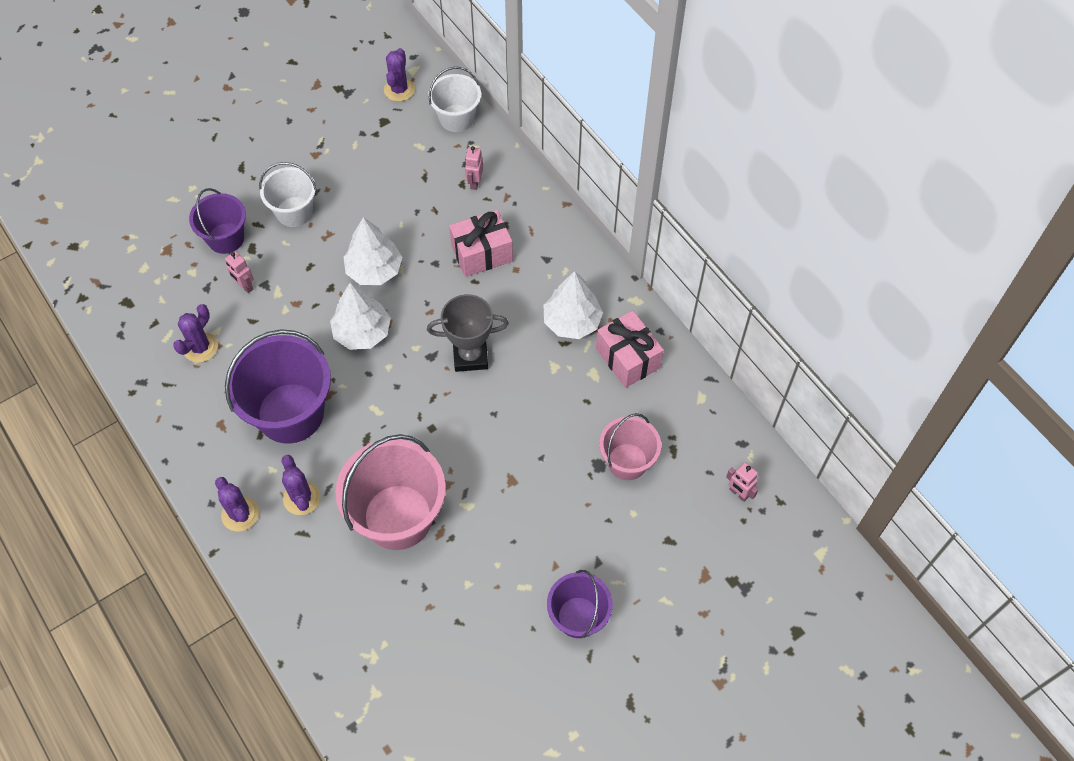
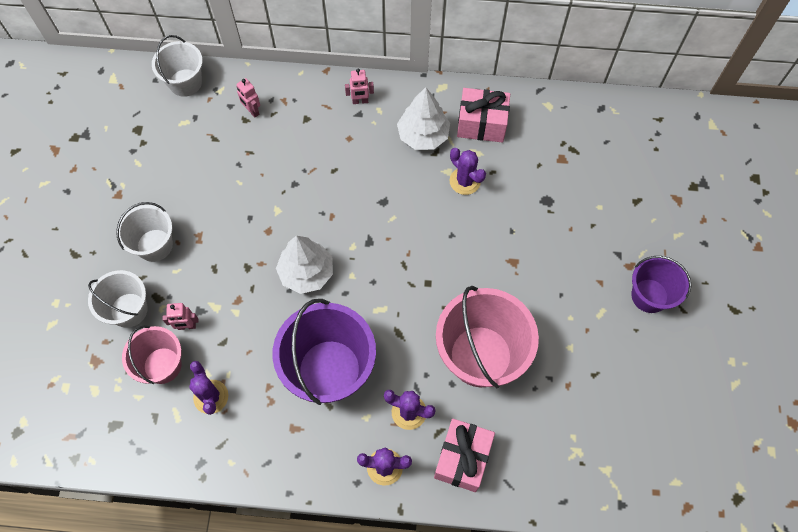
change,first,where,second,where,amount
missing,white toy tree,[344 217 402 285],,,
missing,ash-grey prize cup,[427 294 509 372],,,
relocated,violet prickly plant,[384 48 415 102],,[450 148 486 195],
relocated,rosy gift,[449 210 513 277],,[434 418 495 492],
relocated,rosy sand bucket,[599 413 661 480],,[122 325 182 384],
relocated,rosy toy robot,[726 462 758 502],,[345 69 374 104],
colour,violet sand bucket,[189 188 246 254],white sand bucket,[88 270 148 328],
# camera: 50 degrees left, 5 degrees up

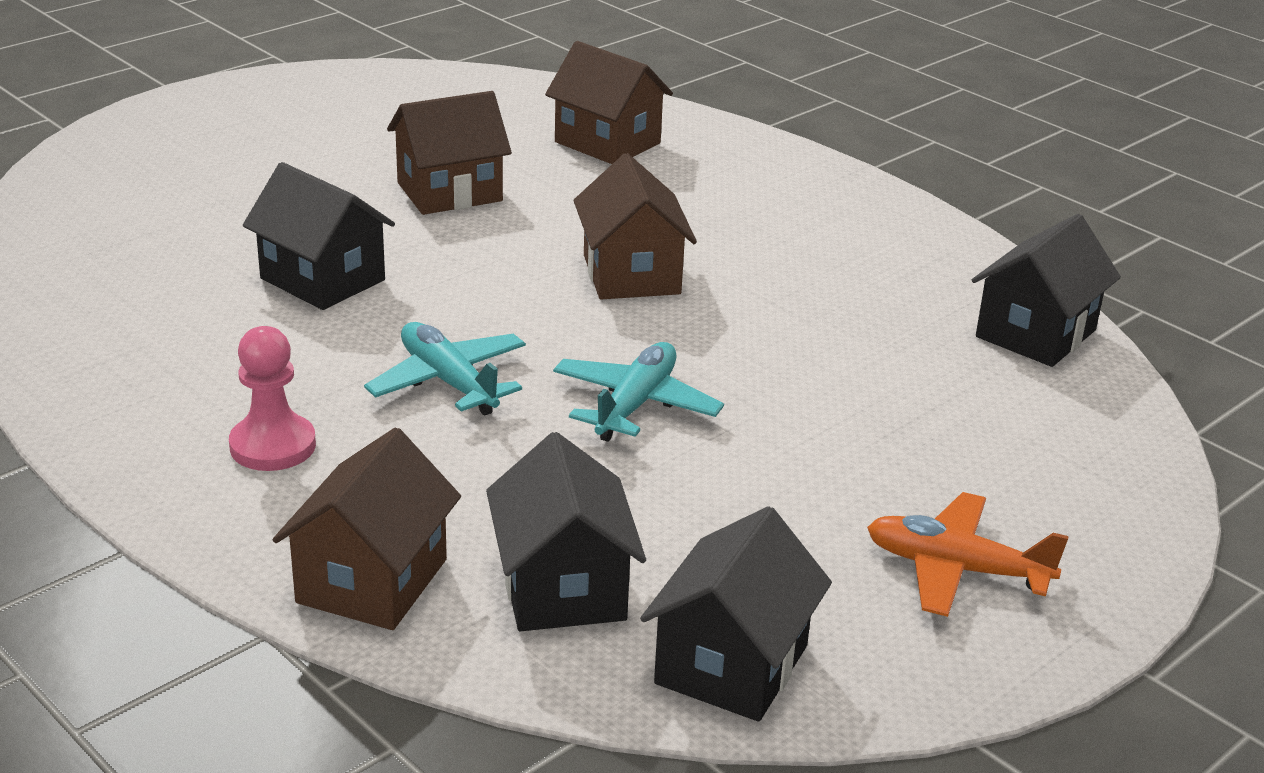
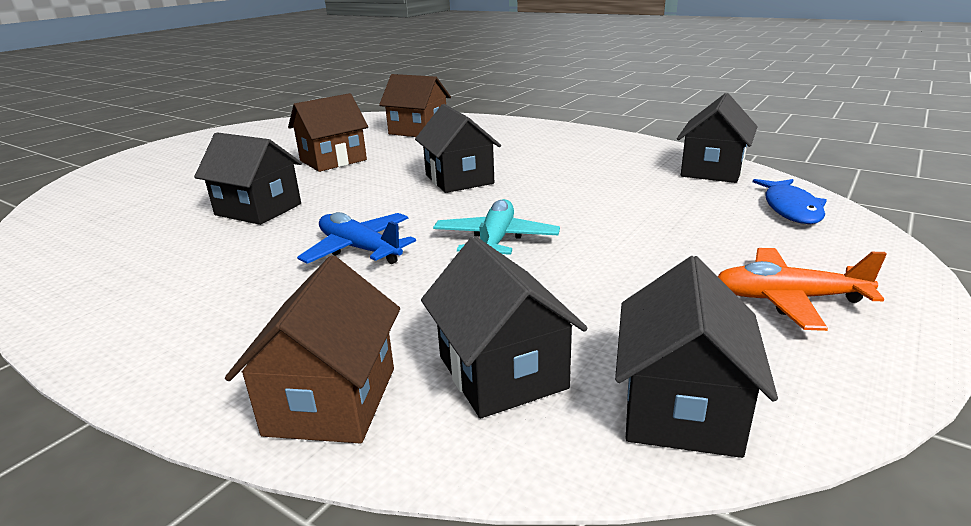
change,first,where,second,where,amount
missing,rosy chess pawn,[229 326 316 471],,,
appeared,,,royal blue toy fish,[753 179 827 224],
colour,teal plane,[364 322 526 415],royal blue plane,[297 212 416 264],
colour,brown toy house,[573 153 697 300],ebony toy house,[415 104 501 193],
# camera: 10 degrees left, 5 degrees down

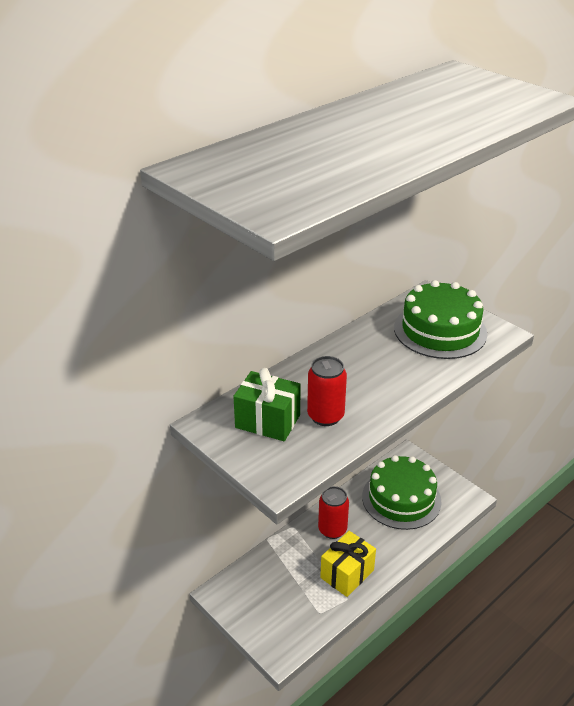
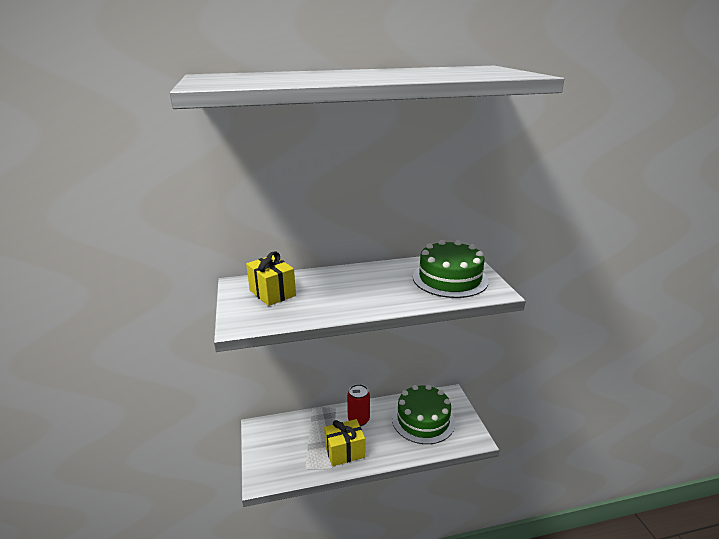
change,first,where,second,where,amount
missing,scarlet can,[307 356 347 426],,,
colour,leaf-green gift,[233 368 301 441],bright yellow gift,[246 251 296 306],
# camera: 30 degrees right, 10 degrees down

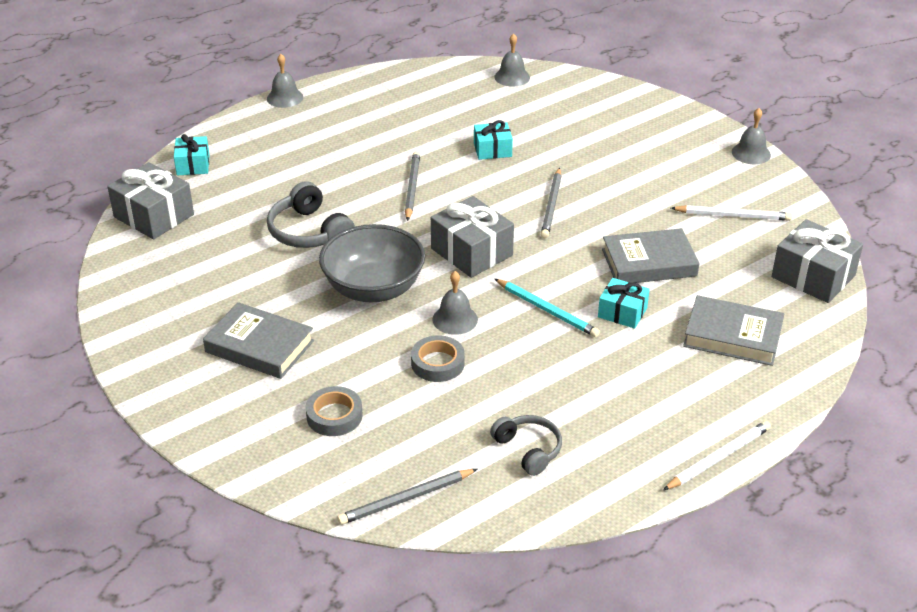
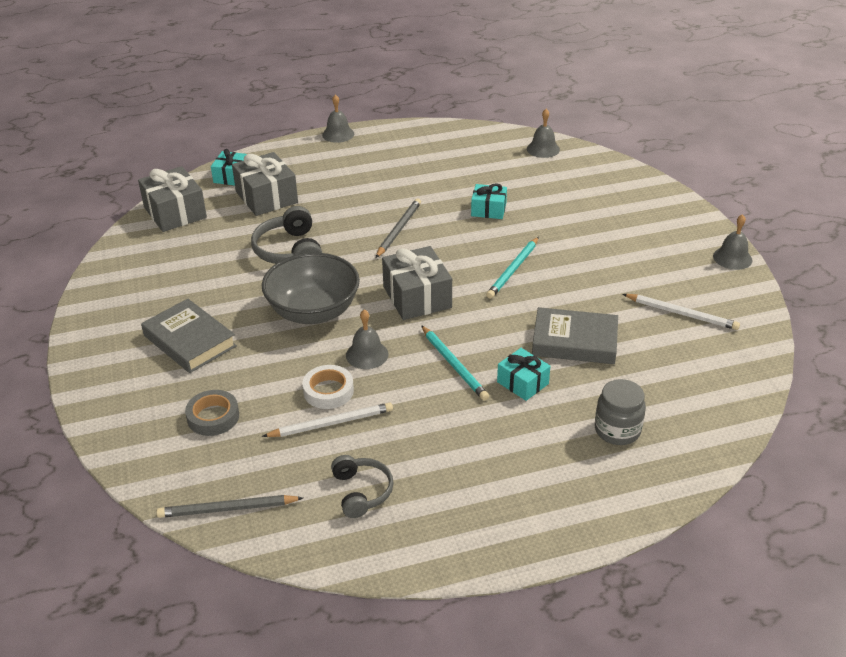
change,first,where,second,where,amount
relocated,white wooden pencil,[663 421 771 490],,[262 402 393 437],
relocated,ash-grey gift,[772 219 863 303],,[232 152 298 216],
exchanged,ash-grey hardcover,[683 295 784 366],ash-grey jar,[595 379 646 445],
colour,ash-grey roll of tape,[411 335 465 382],white roll of tape,[302 365 354 409],
colour,ash-grey wooden pencil,[541 168 561 239],teal wooden pencil,[486 237 539 299],
# camera: 20 degrees right, 0 degrees up

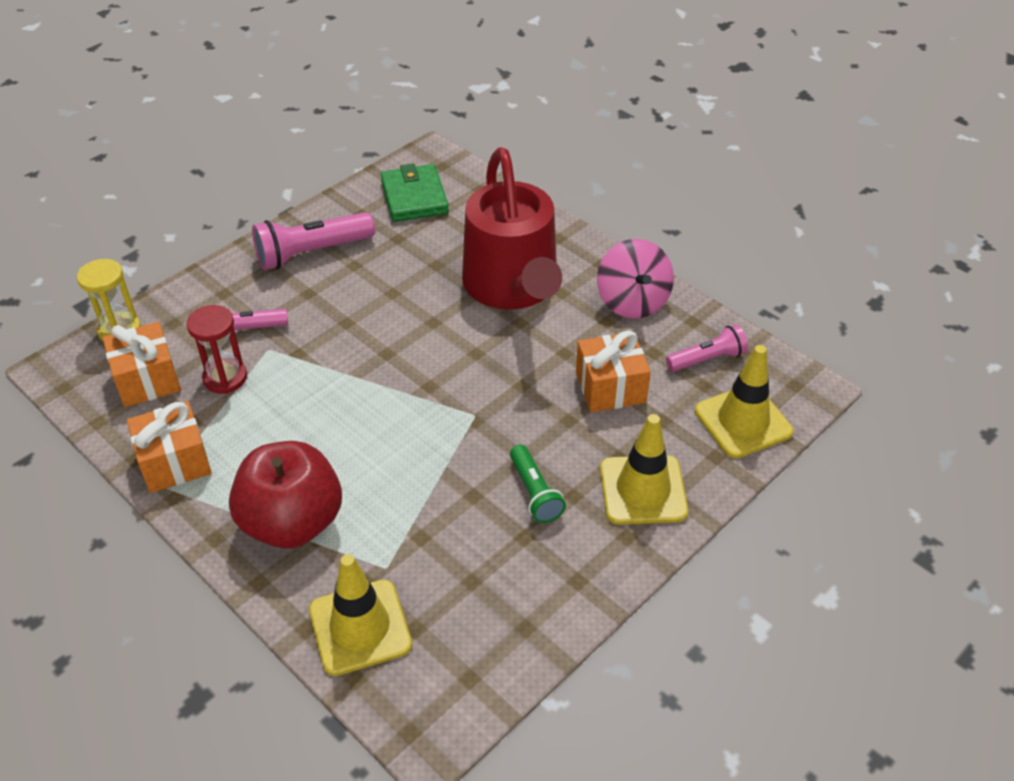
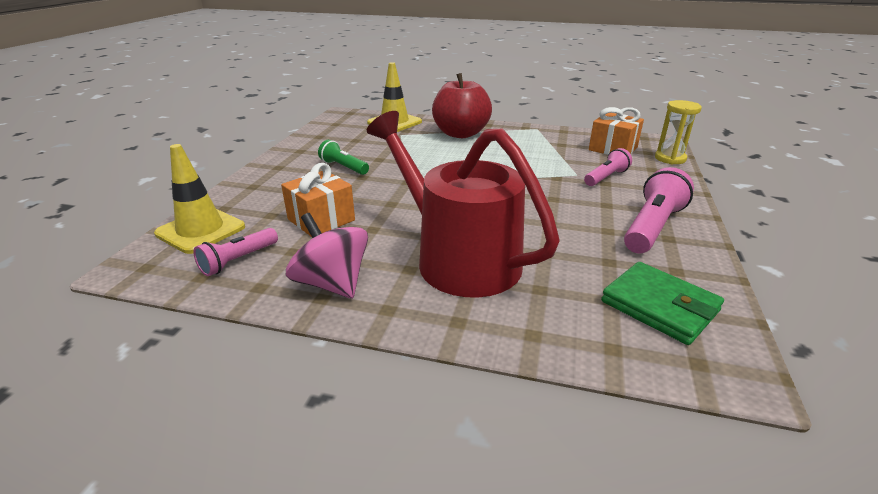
change,first,where,second,where,amount
missing,orange gift,[127 401 212 493],,,
missing,scarlet hourglass,[187 305 247 394],,,
missing,bright yellow traffic cone,[600 414 688 525],,,
# camera: 150 degrees right, 15 degrees down

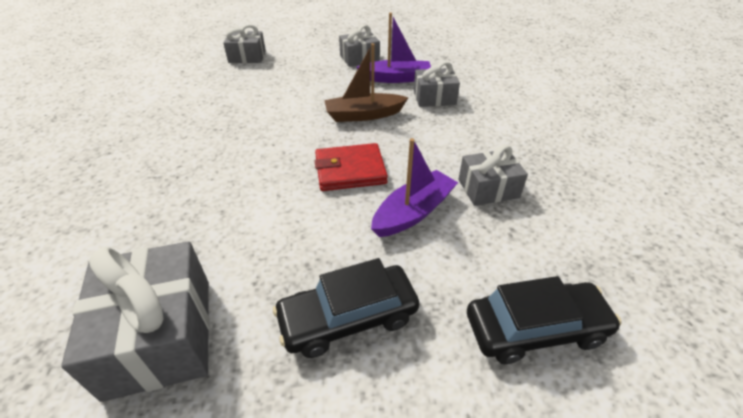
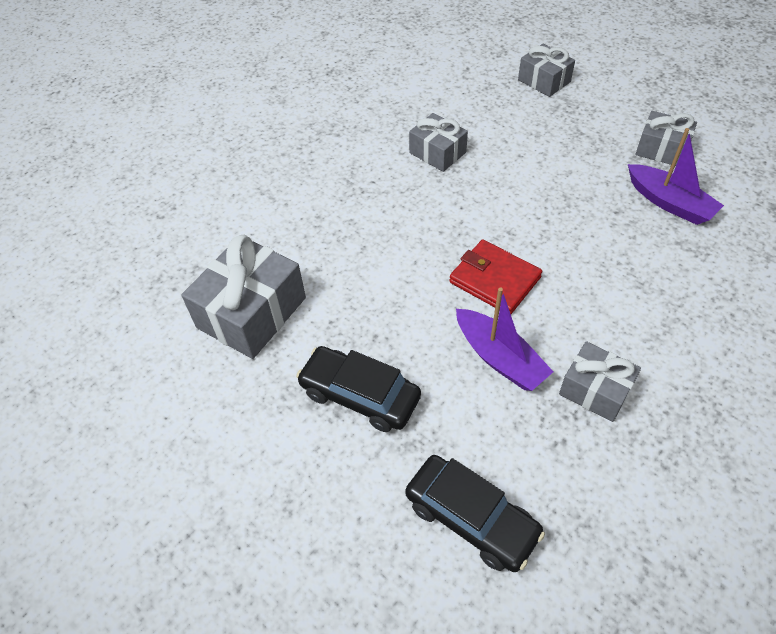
change,first,where,second,where,amount
missing,brown boat,[324 43 408 122],,,
relocated,ash-grey gift,[414 62 460 107],,[409 113 468 172],
spun,violet boat,[371 138 458 237],,[456 287 553 391],45 degrees clockwise
# camera: 50 degrees right, 10 degrees up

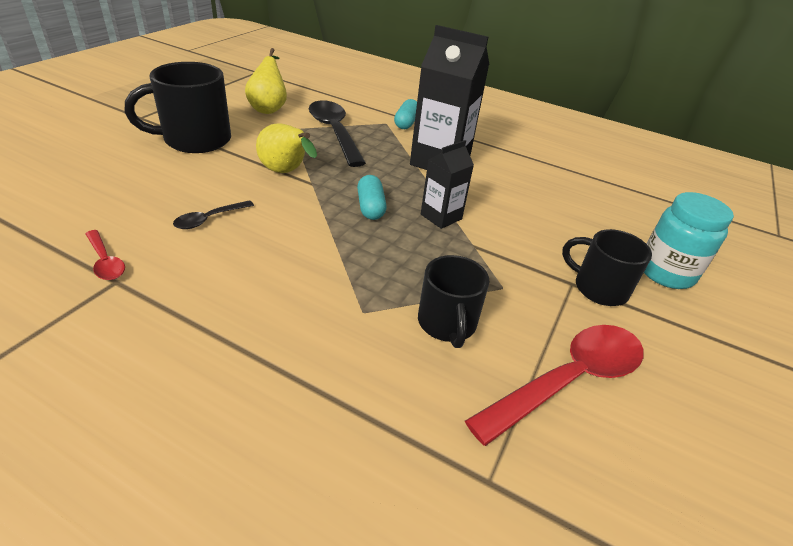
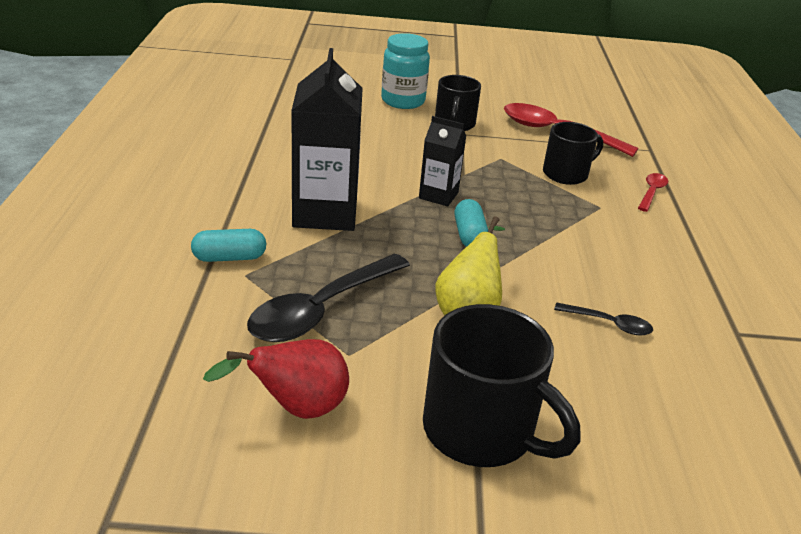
change,first,where,second,where,amount
relocated,scarlet teaspoon,[85 230 125 280],,[638 173 668 212],
colour,bright yellow pear fruit,[245 48 287 114],scarlet pear fruit,[203 339 349 419],
spun,teal pill shape,[357 175 387 220],,[455 199 488 247],60 degrees counterclockwise
# camera: 115 degrees left, 5 degrees down

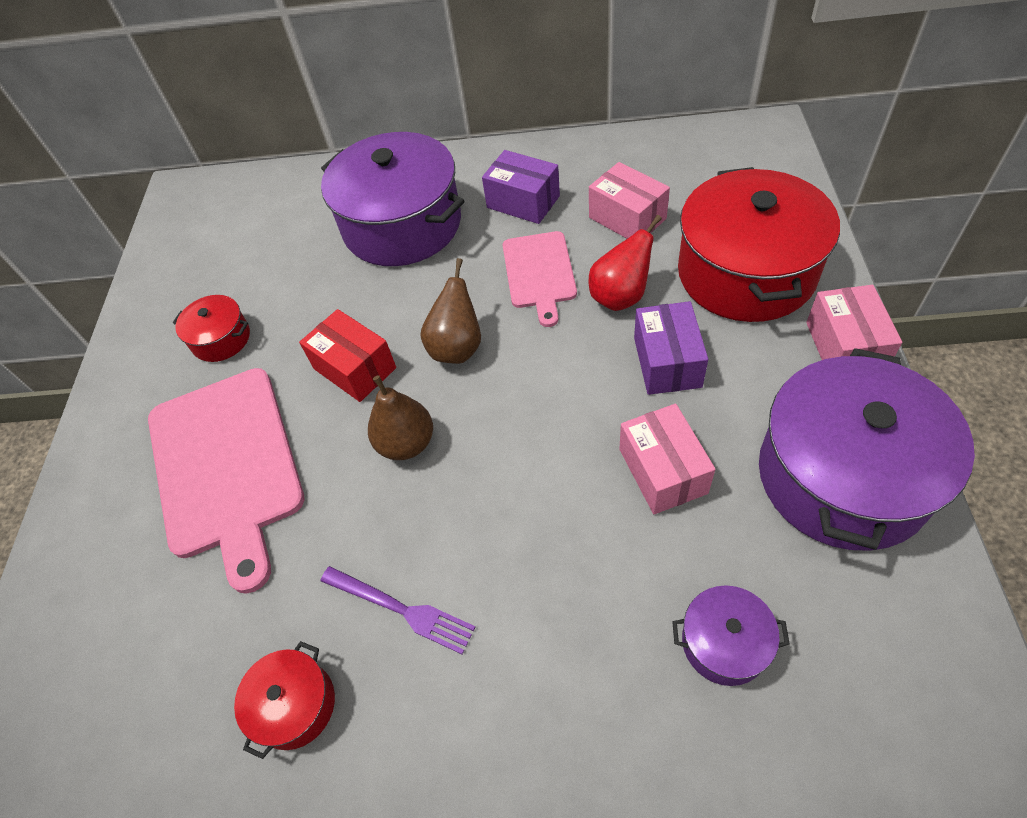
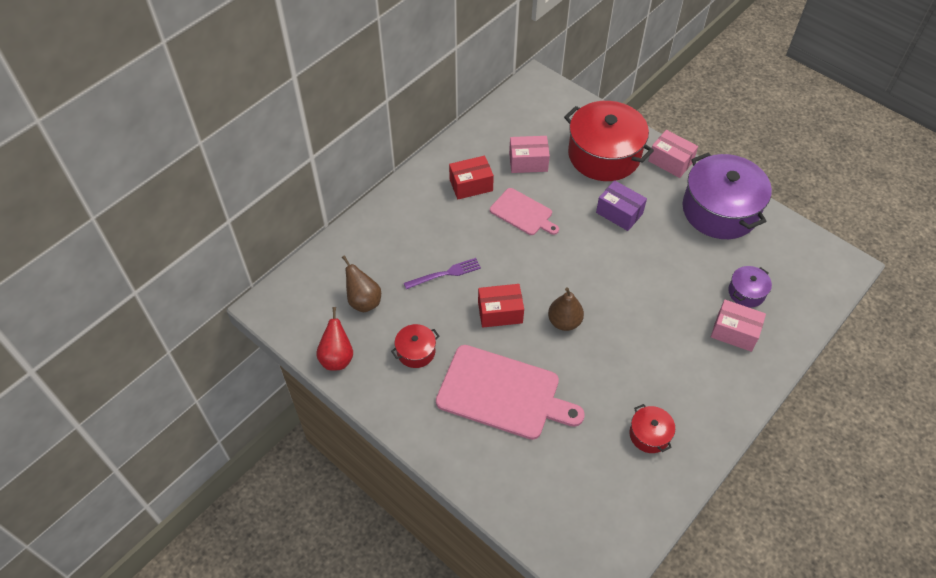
change,first,where,second,where,amount
missing,violet pot,[321 132 464 266],,,
relocated,violet table fork,[320 566 476 654],,[404 258 481 289],
relocated,brown pear fruit,[420 258 481 364],,[342 255 381 313],
relocated,scarlet pear fruit,[589 215 662 311],,[316 307 353 371],
relocated,rosy parcel,[620 404 716 514],,[711 300 766 352],
colour,violet parcel,[482 150 560 224],scarlet parcel,[449 156 494 199],
# camera: 55 degrees left, 0 degrees up

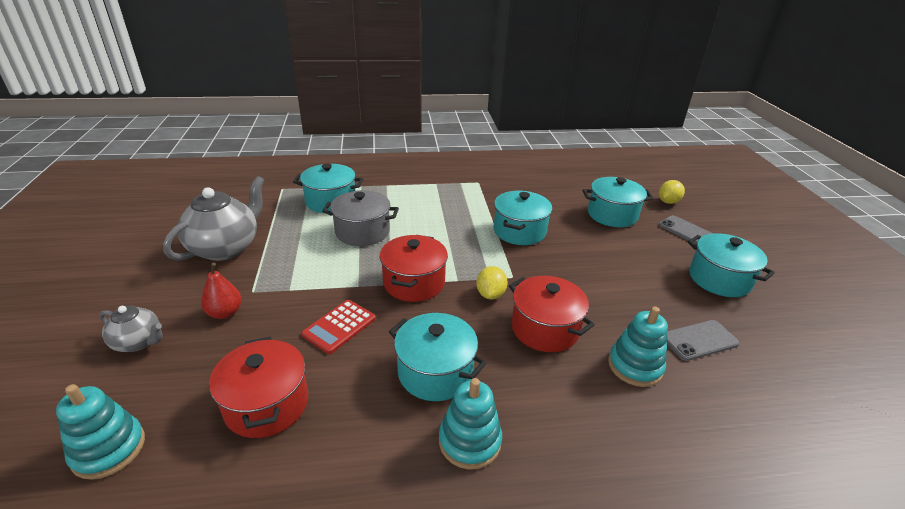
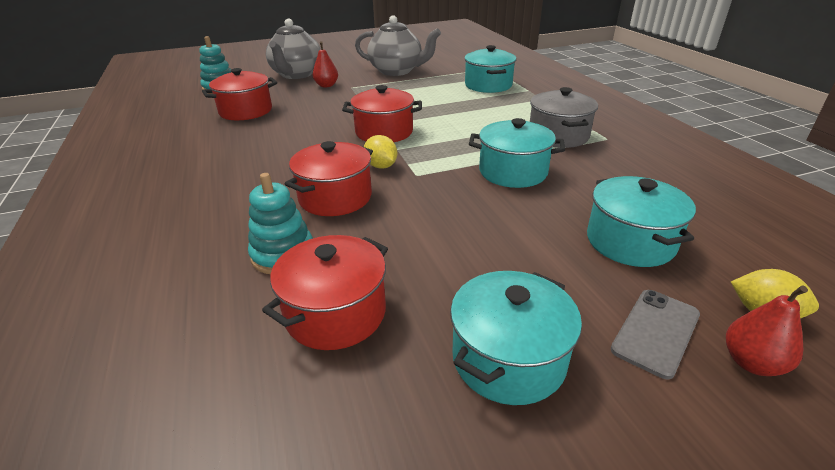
change,first,where,second,where,amount
missing,scarlet calculator,[301 300 376 354],,,
missing,teal pot,[389 313 486 401],,,
missing,teal stacking rings,[439 378 502 470],,,
appeared,,,scarlet pear fruit,[726 285 808 376],
relocated,ash-grey pot,[322 190 399 246],,[530 87 598 148],
exchanged,ash-grey mobile phone,[667 320 739 361],scarlet pot,[262 235 388 350],
spun,bright yellow lemon,[476 266 508 299],,[364 135 397 169],60 degrees clockwise
size,ash-grey teapot,[99 306 162 352],,[266 19 321 79],x1.84
# camera: 80 degrees right, 0 degrees up

